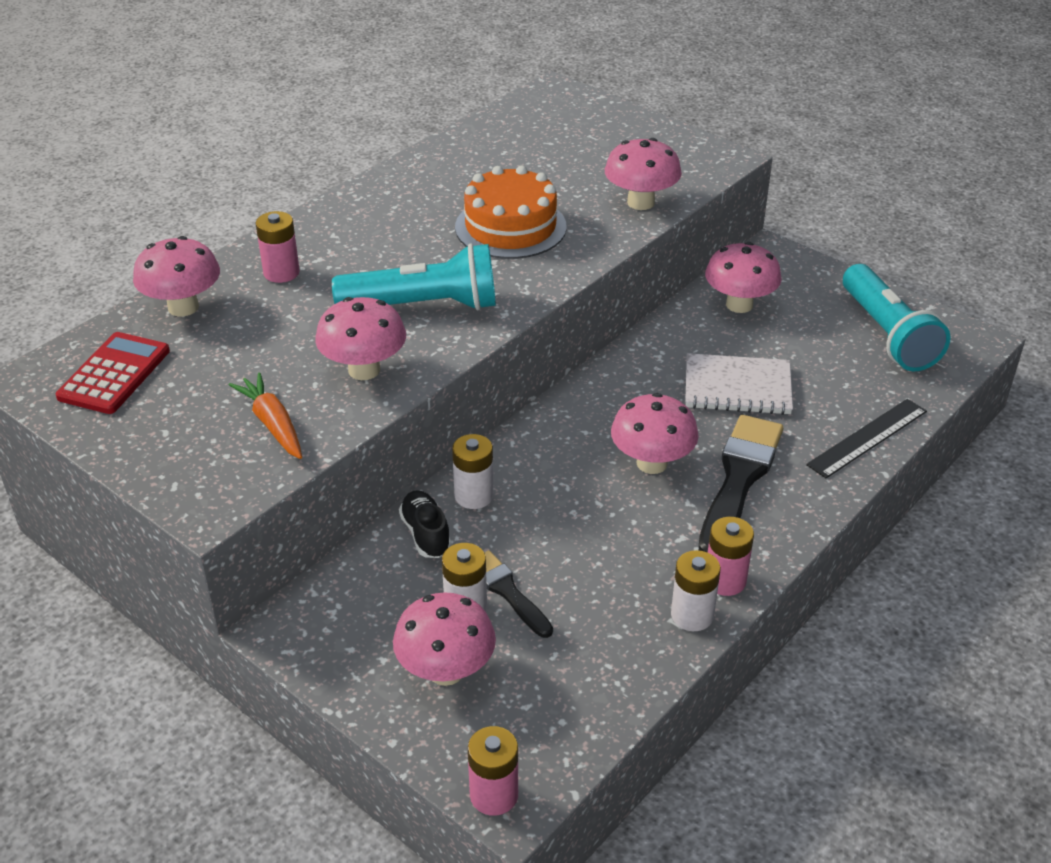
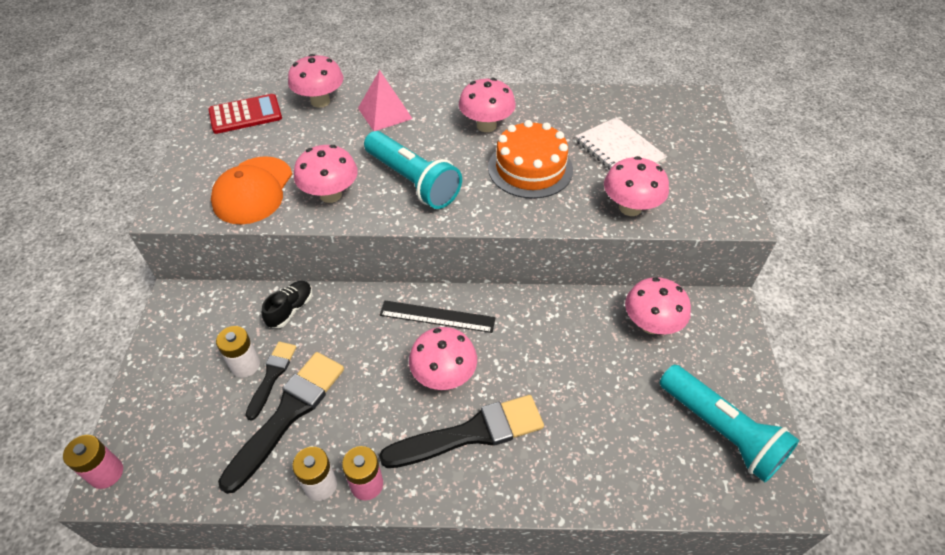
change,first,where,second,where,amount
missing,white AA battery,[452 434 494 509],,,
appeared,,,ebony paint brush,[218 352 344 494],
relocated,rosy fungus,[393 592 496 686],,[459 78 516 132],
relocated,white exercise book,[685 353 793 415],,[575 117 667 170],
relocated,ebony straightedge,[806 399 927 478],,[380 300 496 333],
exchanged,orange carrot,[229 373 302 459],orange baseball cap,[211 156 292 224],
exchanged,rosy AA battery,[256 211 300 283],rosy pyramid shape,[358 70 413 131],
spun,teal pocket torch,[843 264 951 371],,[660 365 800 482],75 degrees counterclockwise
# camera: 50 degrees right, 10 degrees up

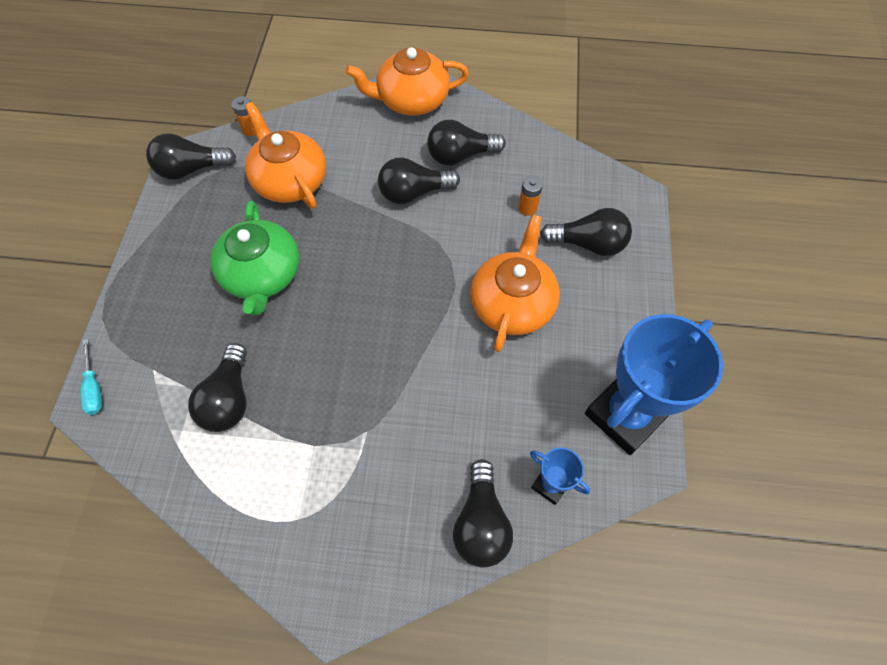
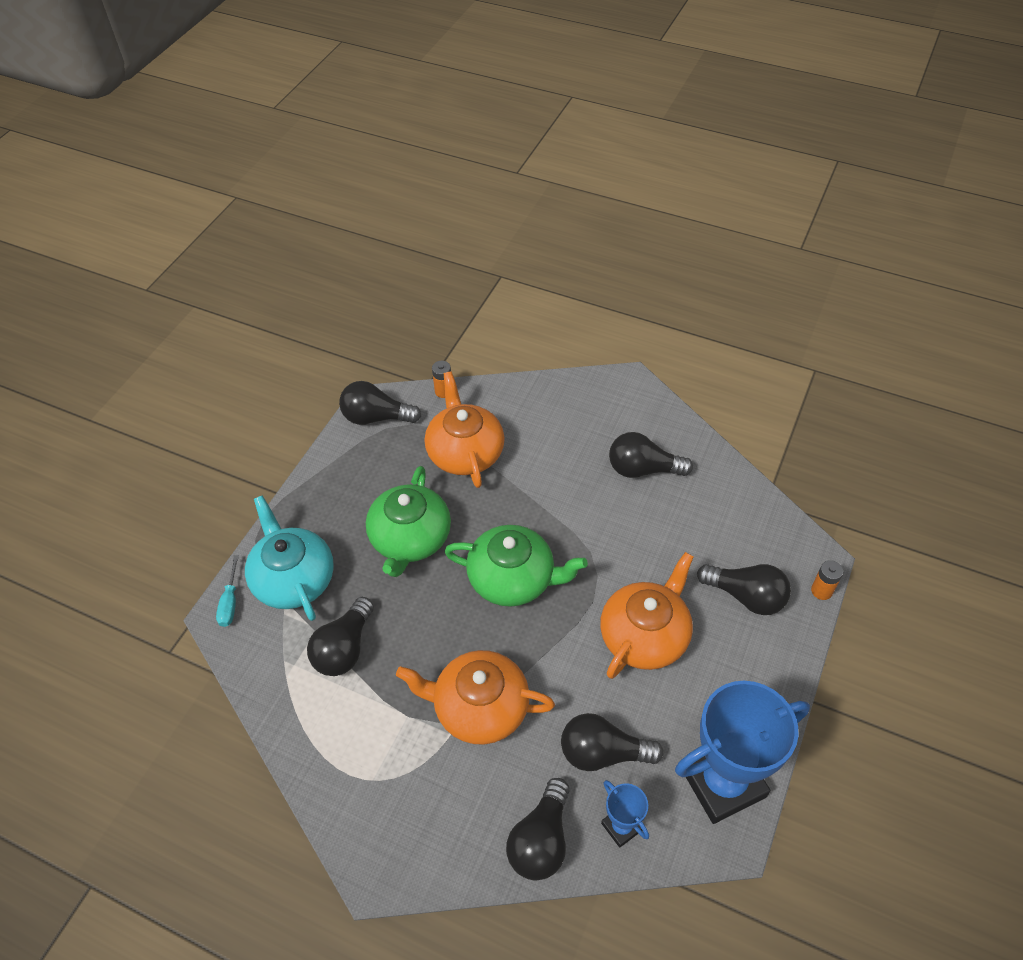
change,first,where,second,where,amount
appeared,,,teal teapot,[245 495 334 621],
appeared,,,leaf-green teapot,[444 525 588 607],
relocated,orange teapot,[345 48 469 116],,[396 650 555 745],
relocated,ebony bulb,[378 157 460 204],,[561 713 664 771],
relocated,orange AA battery,[518 176 543 216],,[811 560 843 600],
# camera: 20 degrees right, 10 degrees down

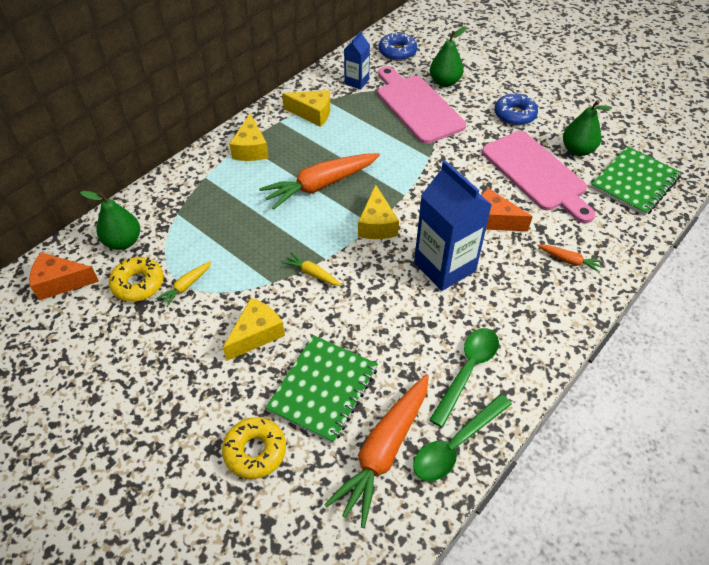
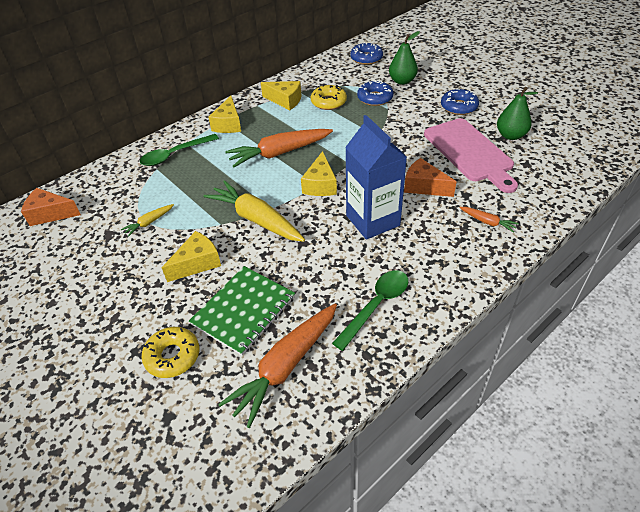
change,first,where,second,where,amount
missing,leaf-green pear fruit,[80 191 140 250],,,
missing,royal blue carton,[344 31 370 90],,,
missing,leaf-green exercise book,[591 146 681 216],,,
relocated,bright yellow glazed donut,[109 257 164 302],,[311 85 347 110],
relocated,leaf-green teaspoon,[413 394 512 481],,[140 134 219 166],
exchanged,rosy bread board,[377 66 466 144],royal blue glazed donut,[357 80 394 106],
size,bright yellow carrot,[282 252 341 286],,[204 180 305 242],x2.16
# camera: 10 degrees right, 5 degrees down

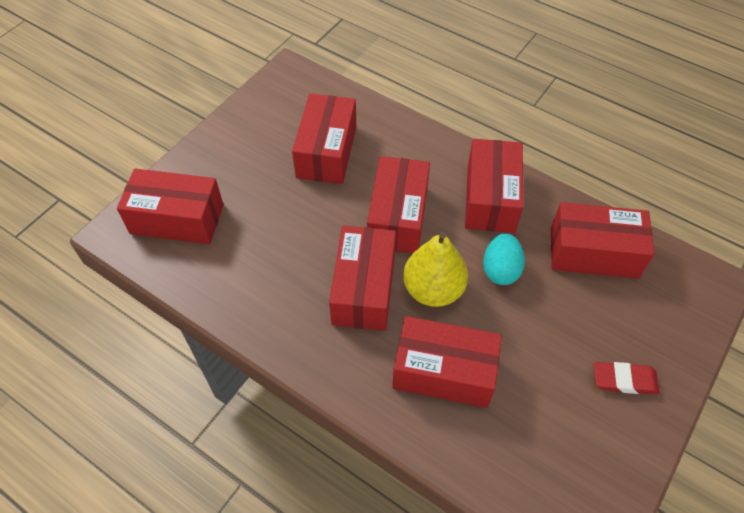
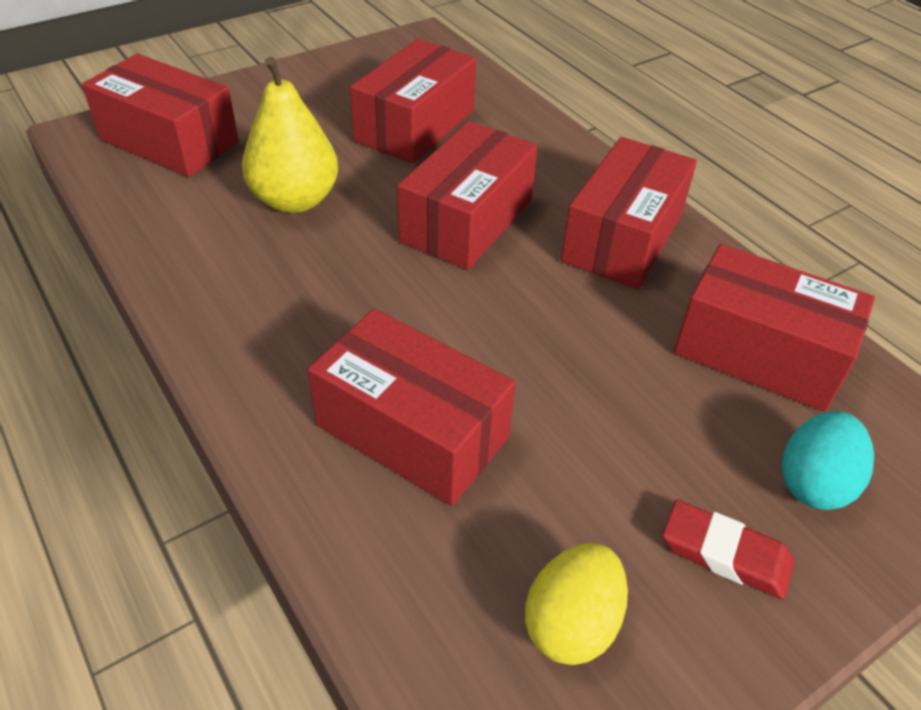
change,first,where,second,where,amount
missing,scarlet parcel,[329 225 396 331],,,
appeared,,,bright yellow egg shape,[525 543 628 665],
relocated,bright yellow pear fruit,[403 231 468 307],,[242 57 338 213],
relocated,teal egg shape,[483 234 525 285],,[782 411 874 510],
# camera: 20 degrees right, 10 degrees down

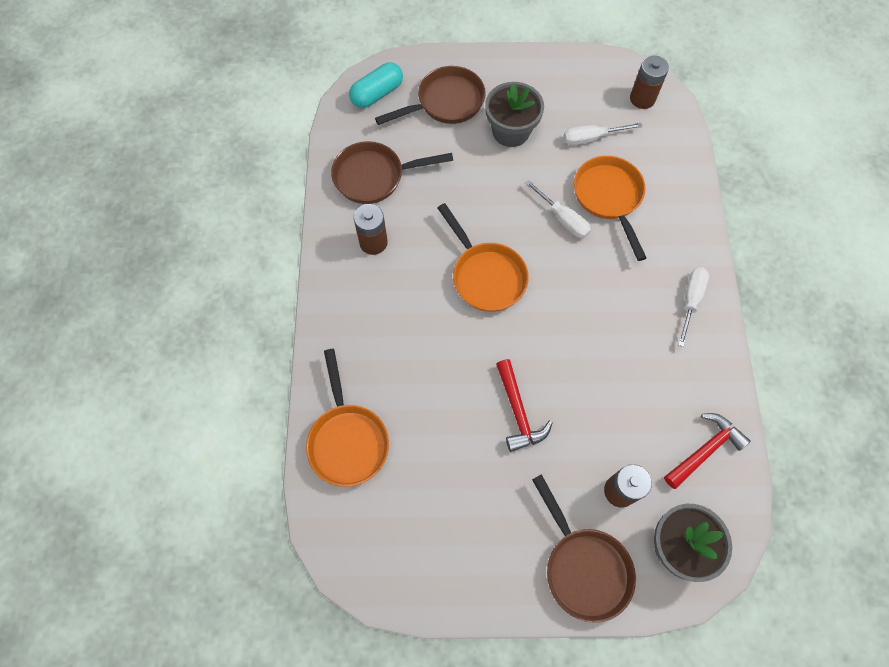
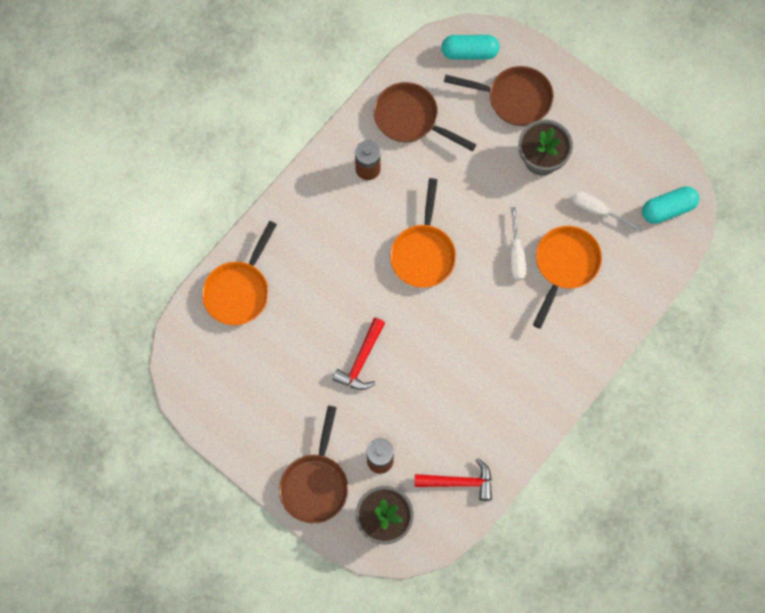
change,first,where,second,where,amount
missing,white screwdriver,[678 267 709 347],,,
exchanged,brown AA battery,[630 55 669 109],teal pill shape,[642 186 699 224],
# camera: 40 degrees right, 5 degrees up

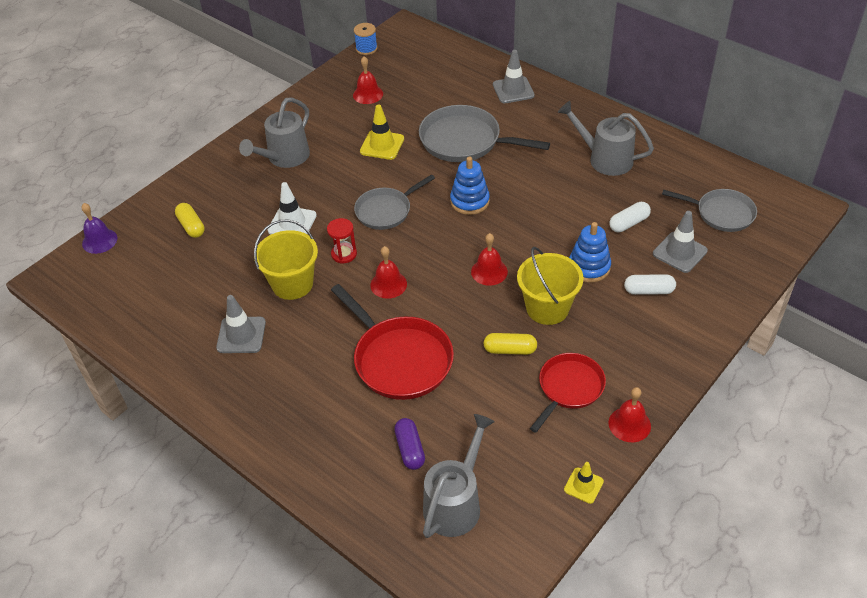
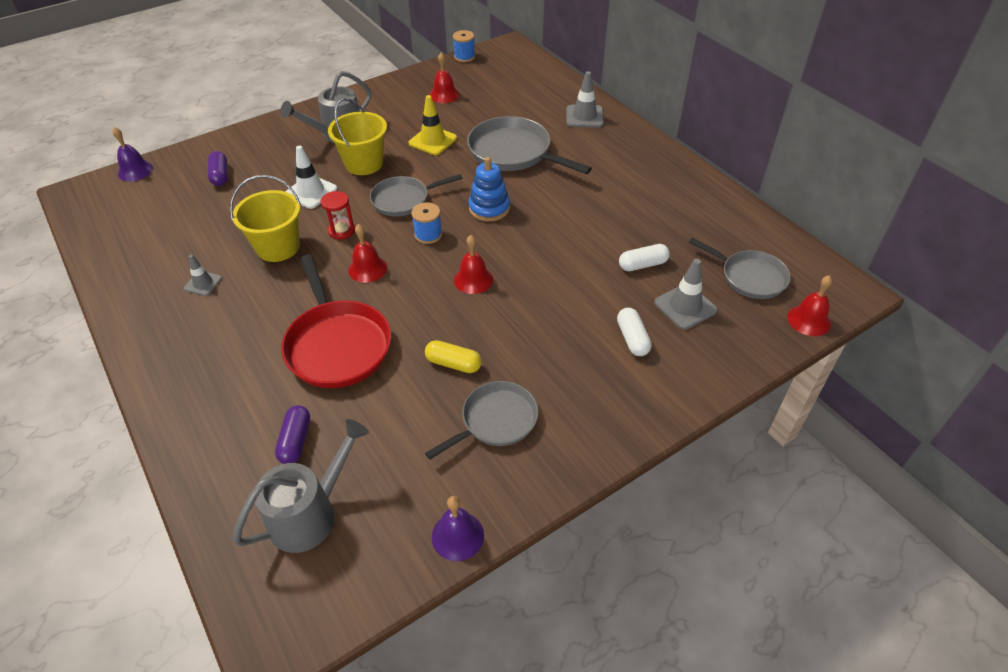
change,first,where,second,where,amount
missing,ash-grey watering pot,[558 101 654 176],,,
missing,royal blue stacking rings,[569 222 611 282],,,
appeared,,,royal blue bobbin,[411 203 442 244],
relocated,bright yellow sand bucket,[517 247 584 325],,[328 98 387 175],
relocated,scarlet hand bell,[609 387 651 442],,[787 275 832 336],
exchanged,bright yellow traffic cone,[564 462 604 504],violet hand bell,[432 496 484 561],
colour,bright yellow pill shape,[175 203 205 238],violet pill shape,[208 151 228 186],
colour,scarlet skillet,[530 353 606 433],ash-grey skillet,[425 381 538 460],
spun,white pill shape,[624 274 676 295],,[617 308 652 356],60 degrees clockwise
size,ash-grey traffic cone,[216 295 266 353],,[184 255 222 296],x0.63
# camera: 15 degrees right, 0 degrees up

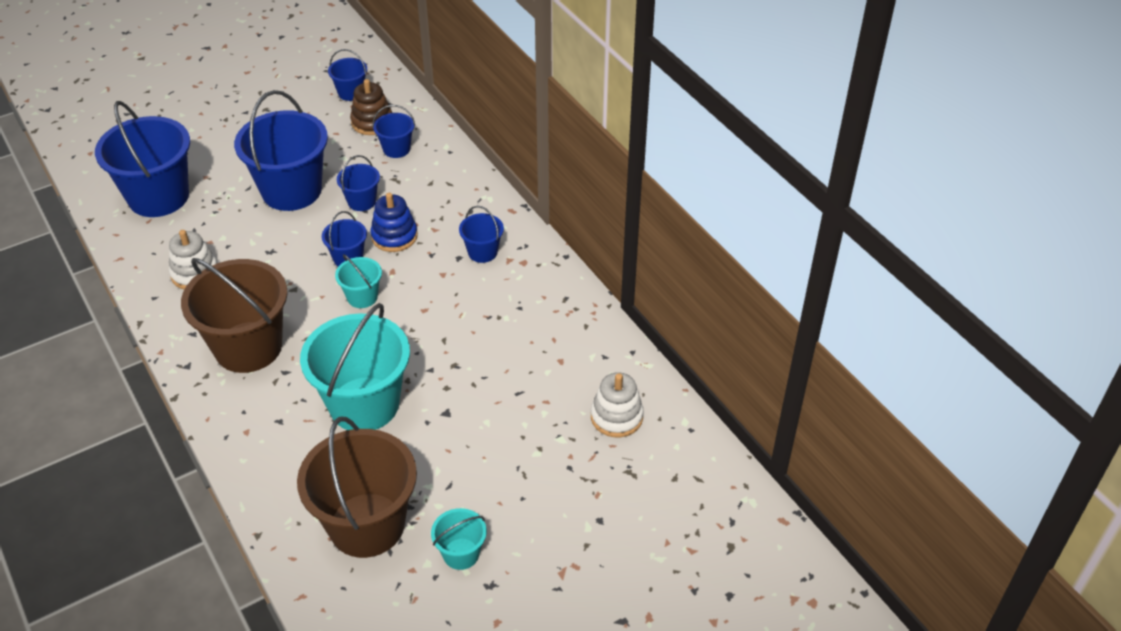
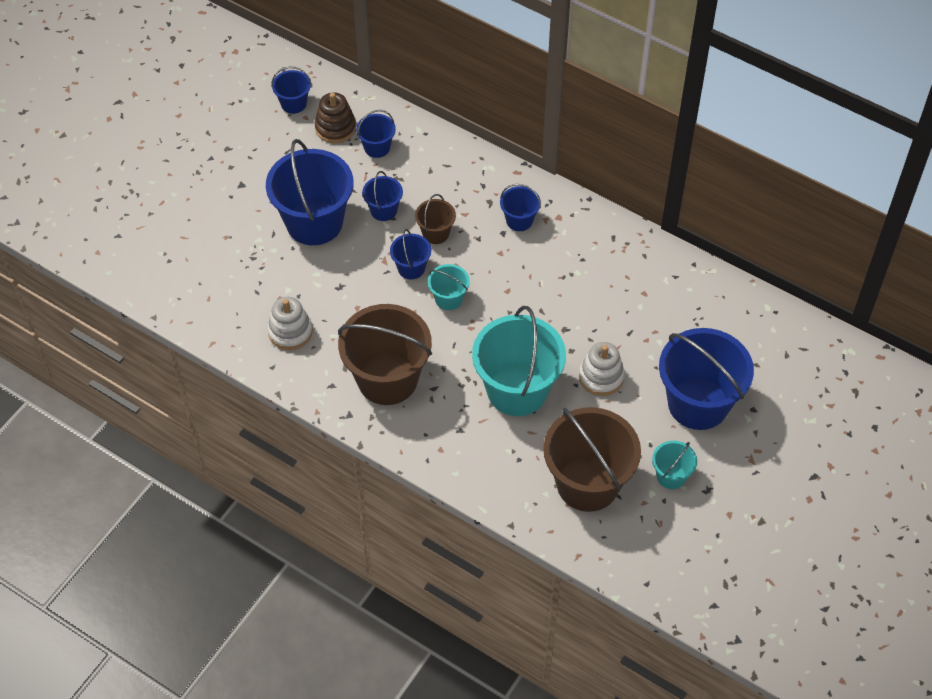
change,first,where,second,where,amount
relocated,royal blue sand bucket,[95 101 190 217],,[659 328 754 430],
relocated,white stacking rings,[591 372 644 437],,[579 342 625 396],
exchanged,royal blue stacking rings,[371 193 418 252],brown sand bucket,[415 194 456 244],
# camera: 25 degrees left, 10 degrees up

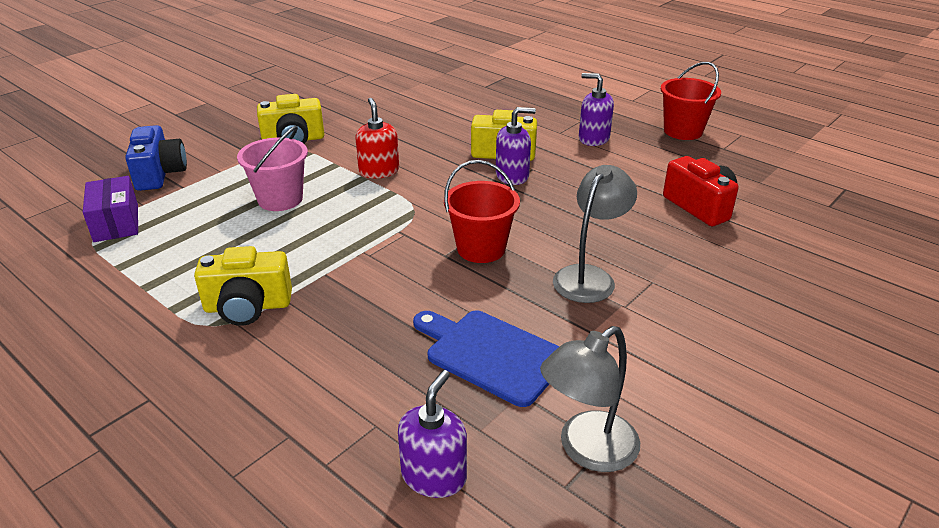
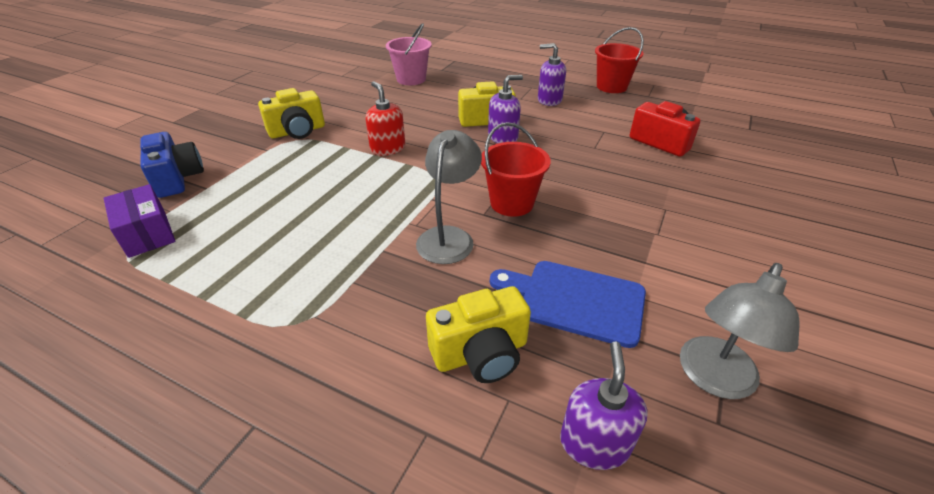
change,first,where,second,where,amount
relocated,bright yellow compact camera,[194 246 292 326],,[426 286 531 383],
relocated,rosy sand bucket,[237 126 308 211],,[386 23 432 85],
relocated,ash-grey reading lamp,[553 165 637 303],,[416 130 482 264],
# camera: 15 degrees left, 5 degrees up

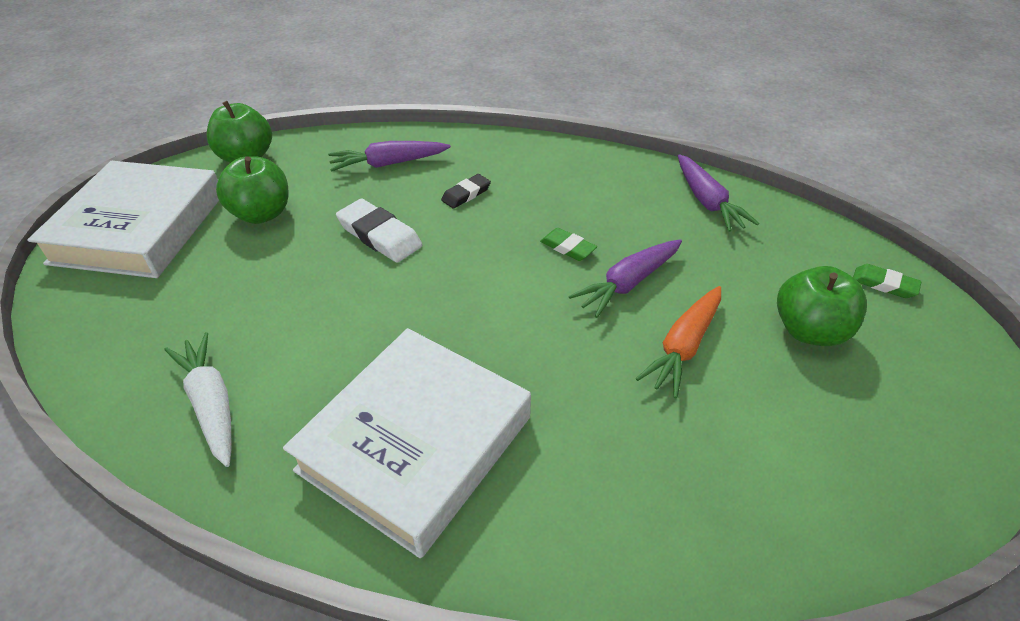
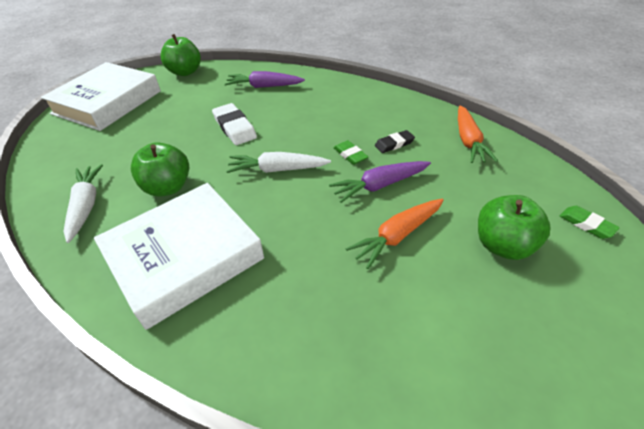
change,first,where,second,where,amount
appeared,,,white carrot,[226 152 331 173],
relocated,leaf-green apple,[216 156 288 224],,[131 142 189 197],
relocated,ebony eraser,[441 174 491 209],,[375 130 415 153],
colour,violet carrot,[678 154 759 232],orange carrot,[458 105 498 163],
# camera: 20 degrees right, 0 degrees up

